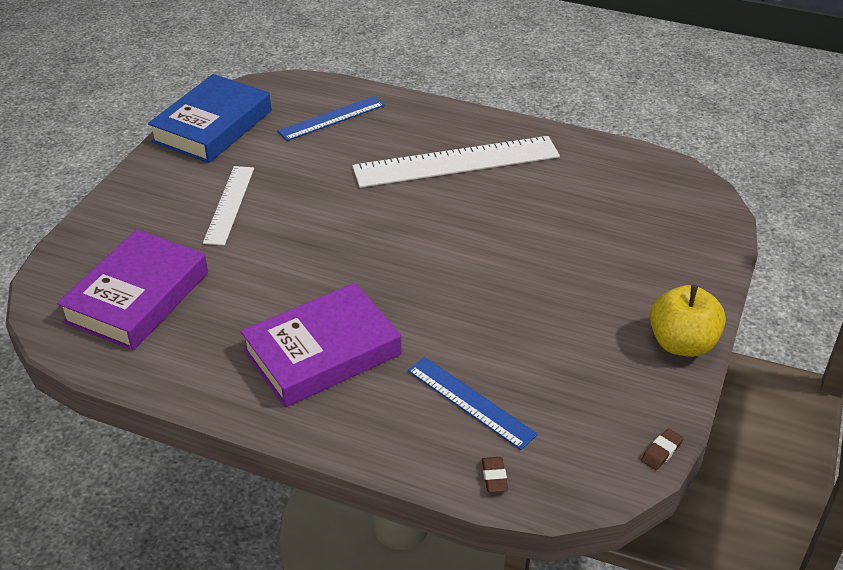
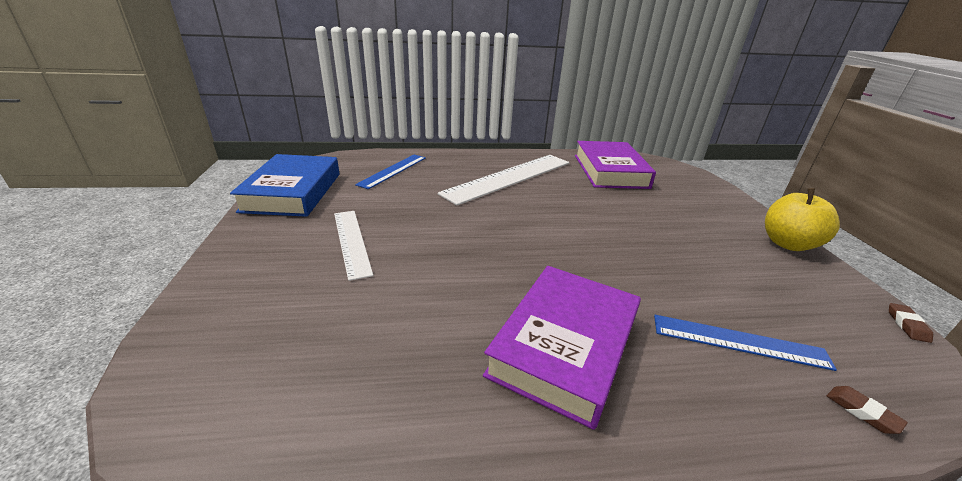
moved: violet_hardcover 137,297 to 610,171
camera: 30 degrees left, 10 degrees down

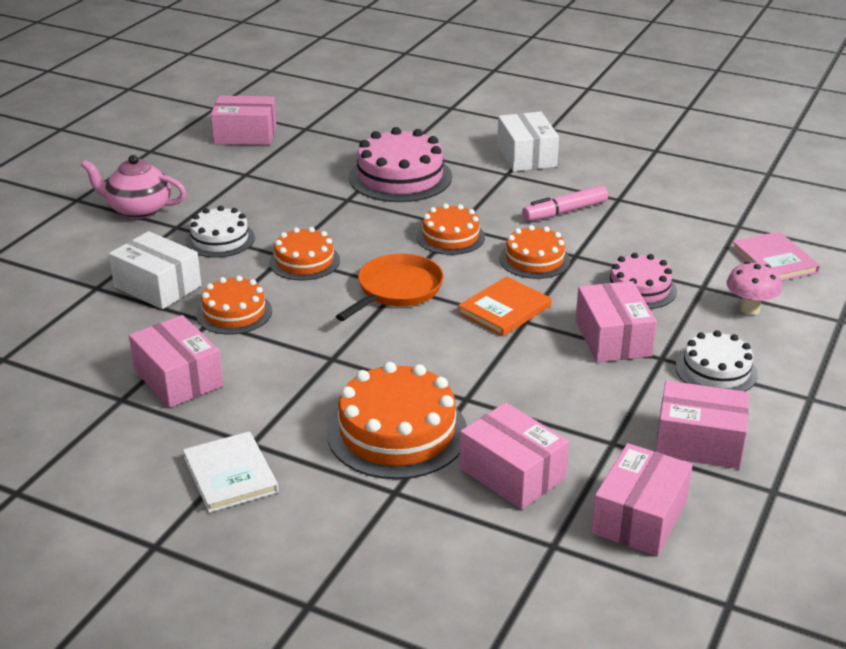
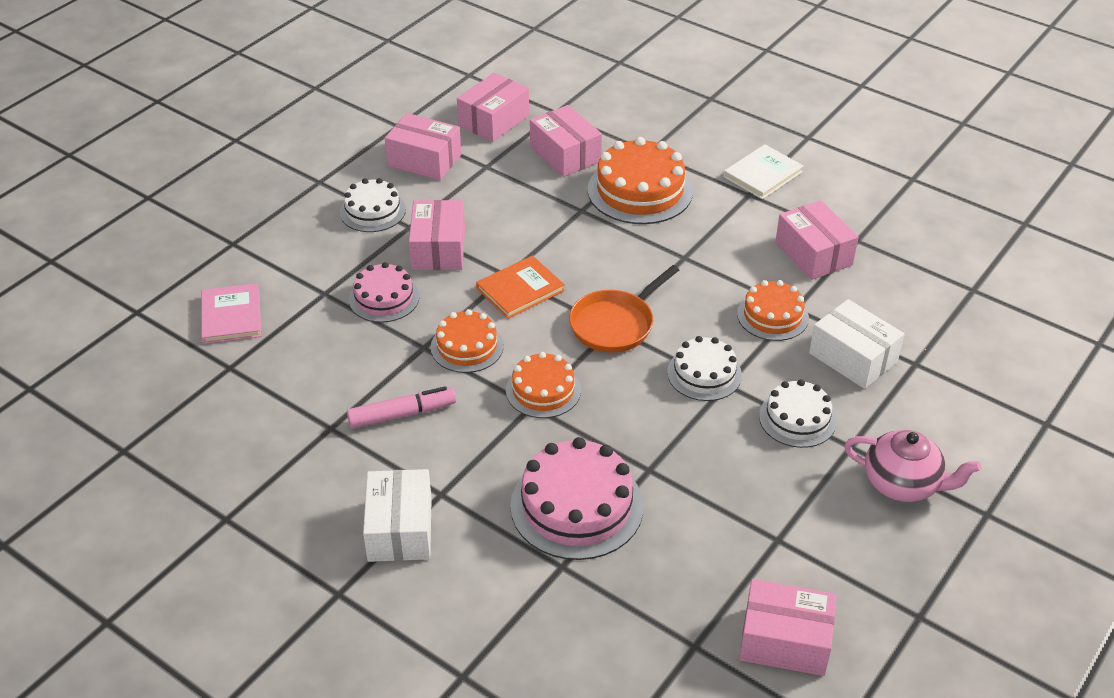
removed: rose-pink_fungus 749,309
recoloured: bright_orange_gateau 304,261 to pure_white_gateau 704,374
turned: pure_white_hardcover 230,475 = 762,174 60 degrees clockwise
camera: 170 degrees left, 10 degrees up

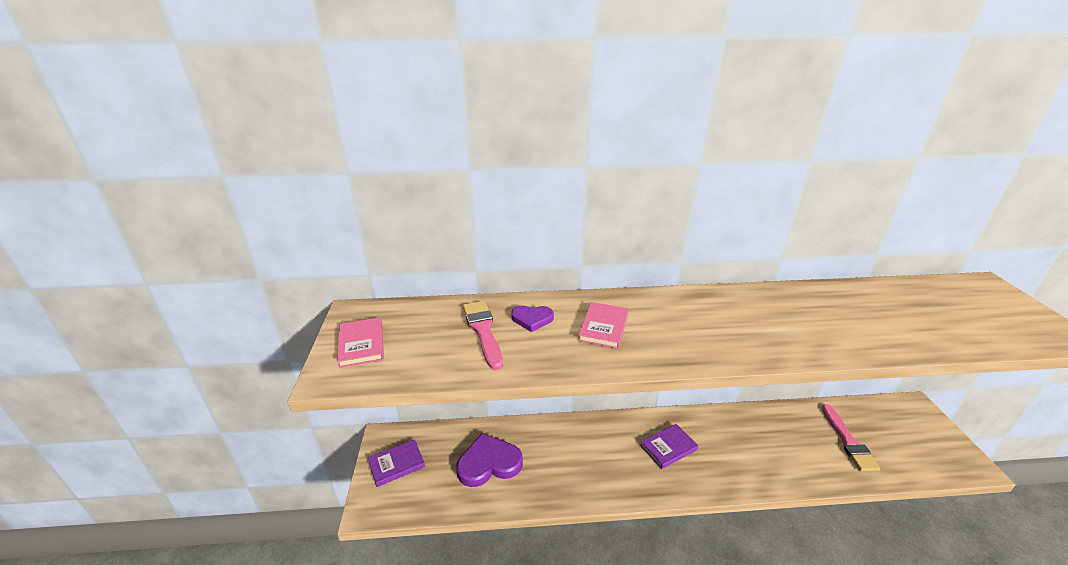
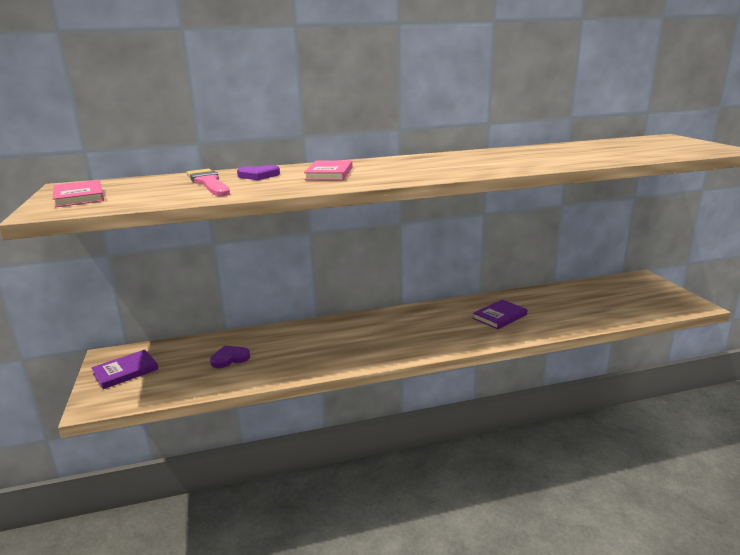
removed: rose-pink_paintbrush 848,441
moved: violet_hardcover 668,447 to 499,316
resized: violet_love_heart 489,463 = 230,358 x0.55
camera: 10 degrees left, 10 degrees down

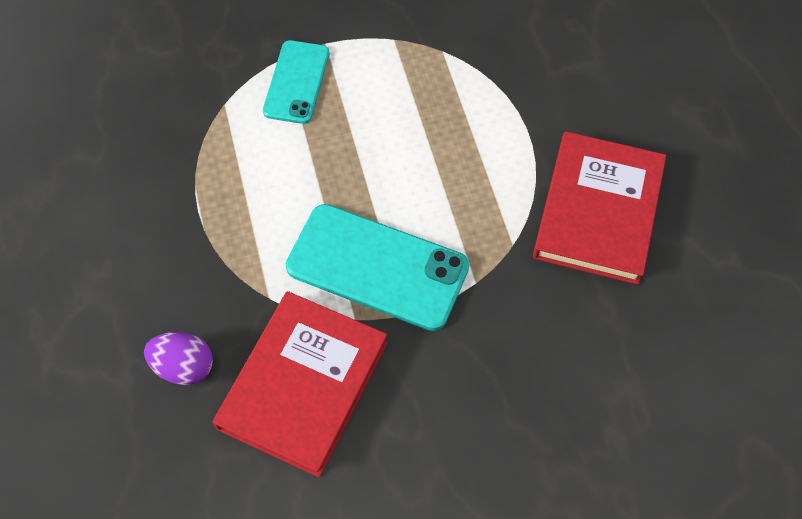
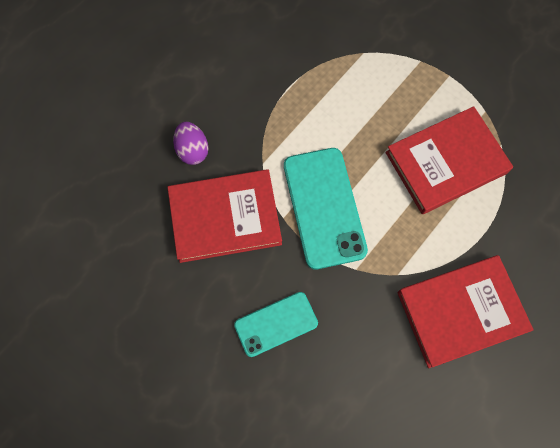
added: crimson_hardcover 446,162
moved: aqua_smartphone 296,82 to 276,324
camera: 55 degrees right, 10 degrees up

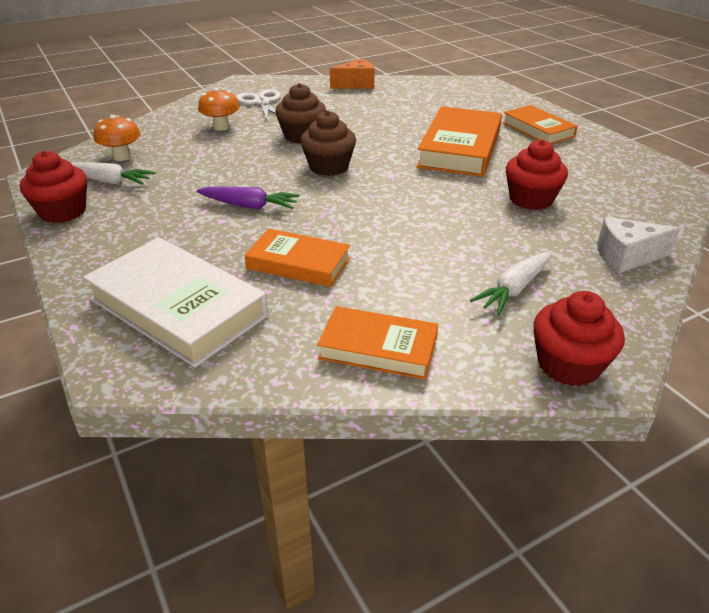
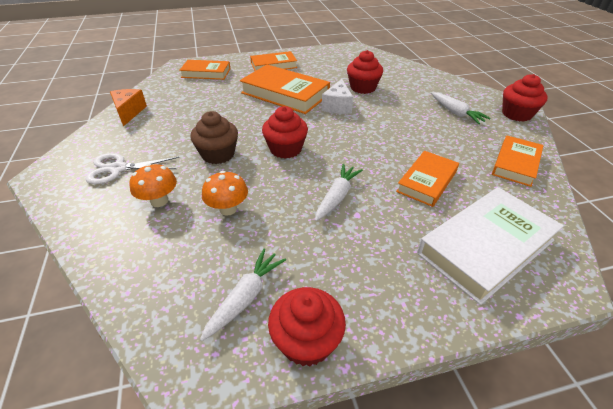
added: bright_orange_hardcover 206,73
moved: bright_orange_fungus 122,157 to 228,209; pure_white_piece_of_cheese 626,257 to 337,106
recoloured: brown_fairy_cake 329,167 to crimson_fairy_cake 285,149; violet_root_vegetable 249,206 to pure_white_root_vegetable 337,197
camera: 75 degrees left, 5 degrees up

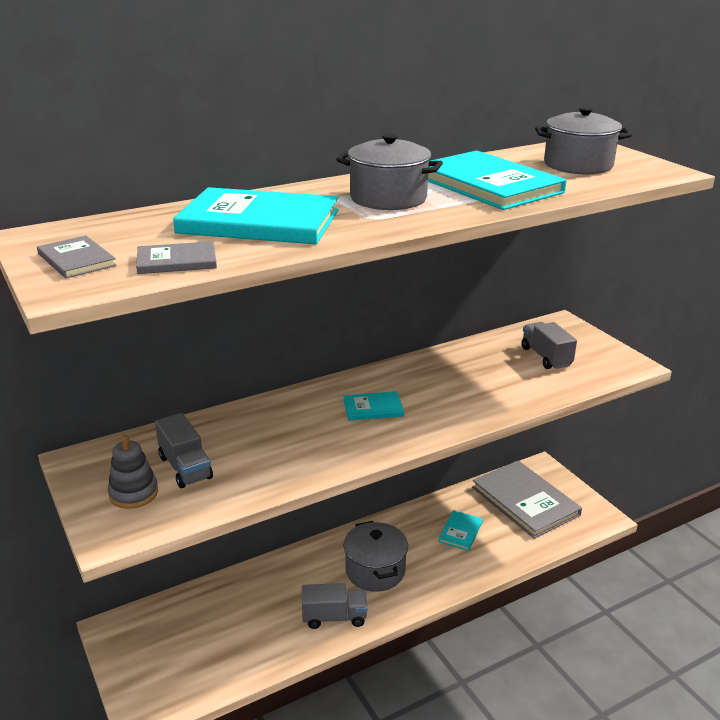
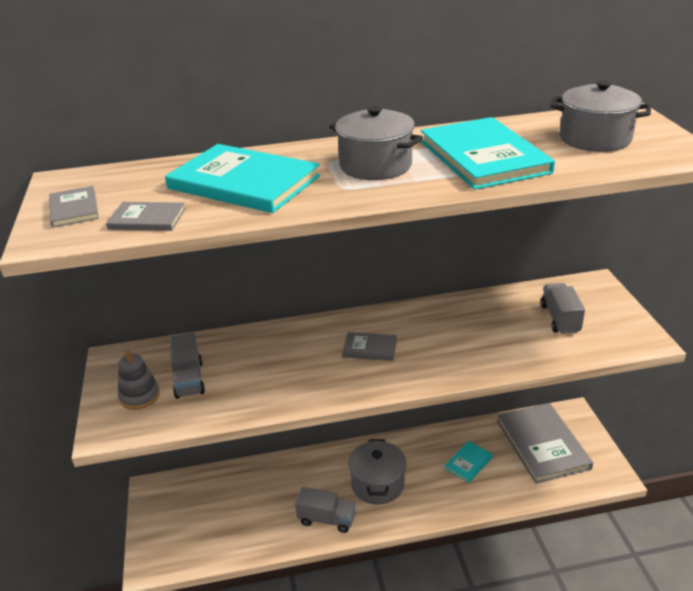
recoloured: aqua_hardcover 373,408 to grey_hardcover 369,348
camera: 20 degrees right, 5 degrees up

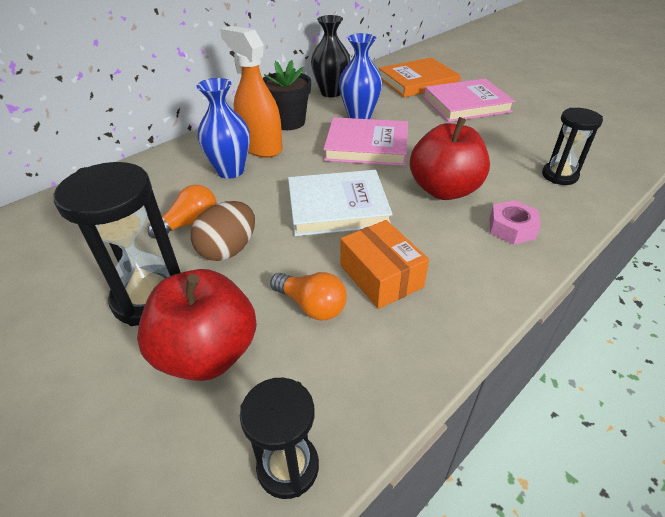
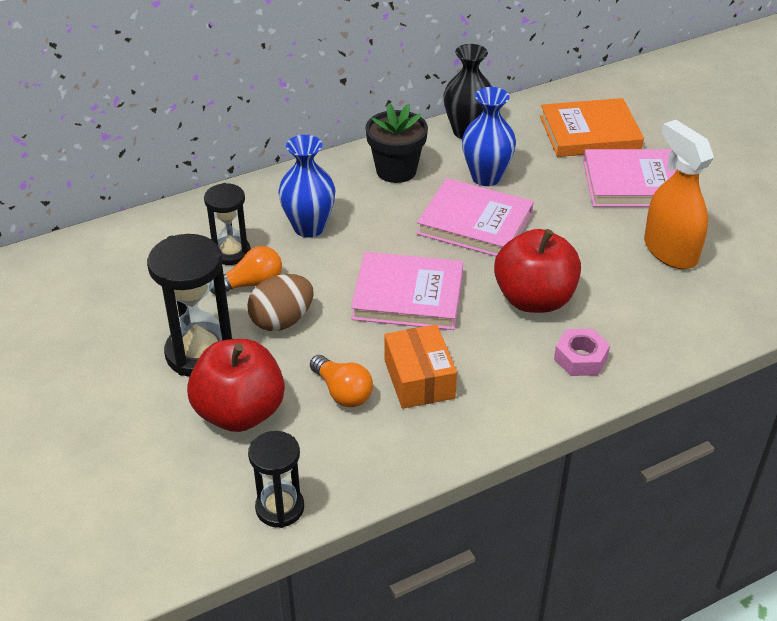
moved: bright_orange_spray_bottle 261,147 to 670,251; jet-black_hourglass 559,175 to 231,253
recoloured: pure_white_hardcover 337,207 to rose-pink_hardcover 408,296
camera: 15 degrees right, 0 degrees up

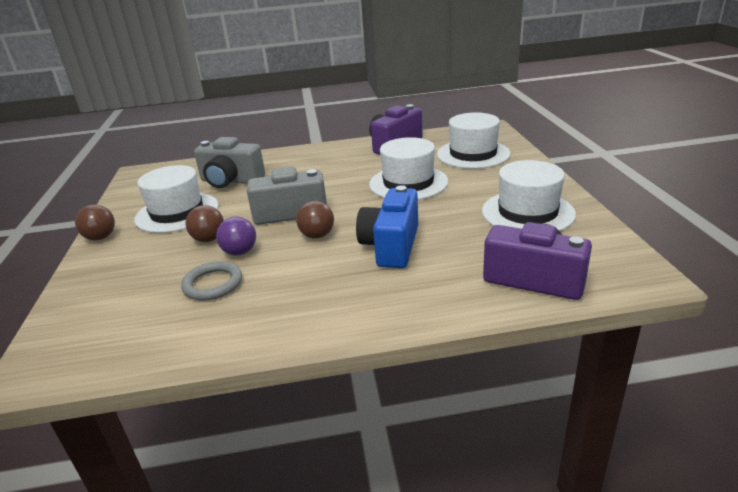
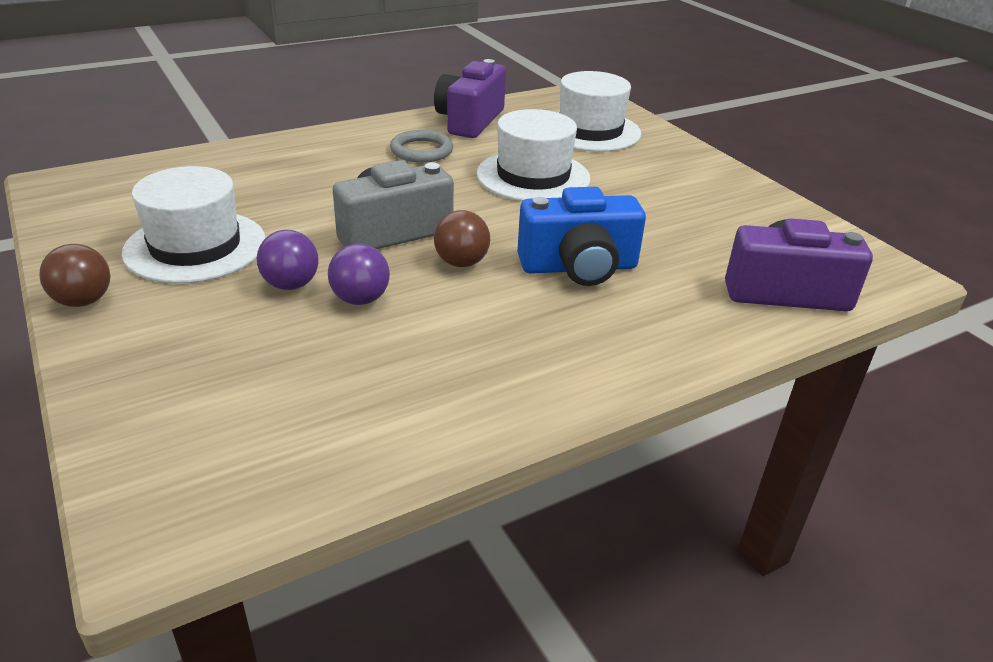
removed: grey_camera 231,181; pure_white_tall_hat 527,212
moved: grey_ring 213,284 to 421,151
recoloured: brown_sphere 209,239 to violet_sphere 291,285
turned: royal_blue_camera 391,246 = 578,267 90 degrees counterclockwise
camera: 25 degrees left, 5 degrees up

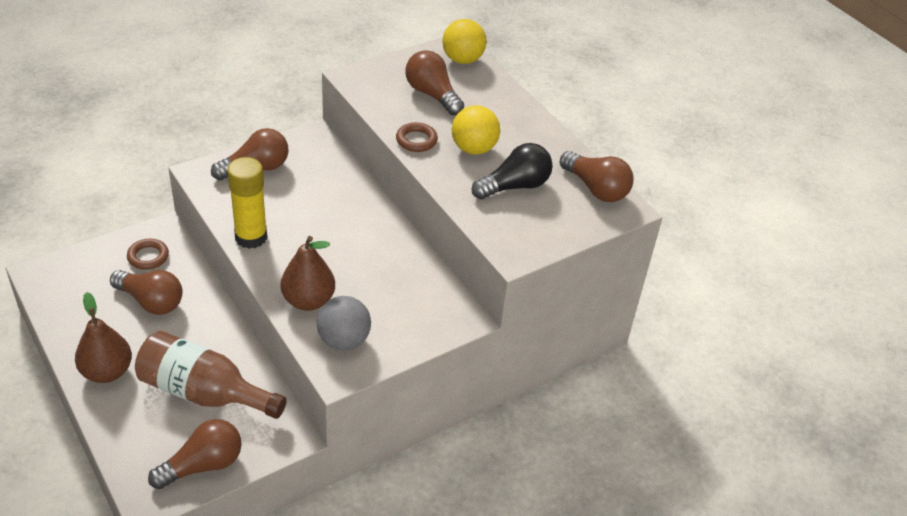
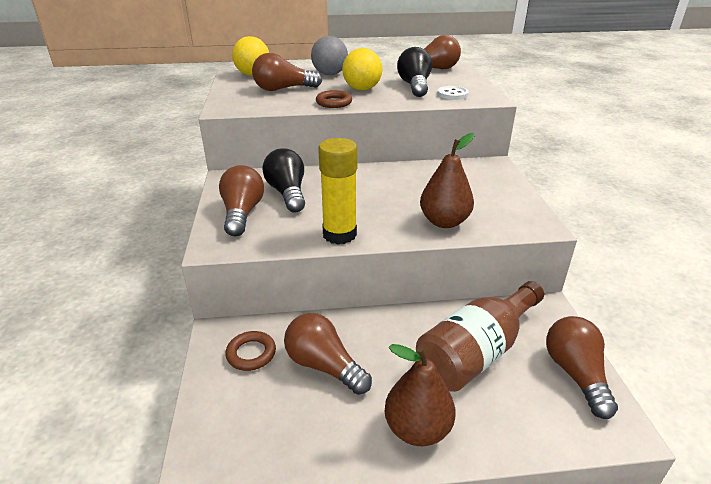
added: pure_white_sewing_button 452,94; jet-black_light_bulb 287,193
moved: grey_sphere 343,340 to 330,74
turned: brown_light_bulb 151,301 = 324,366 105 degrees counterclockwise
camera: 60 degrees left, 10 degrees down

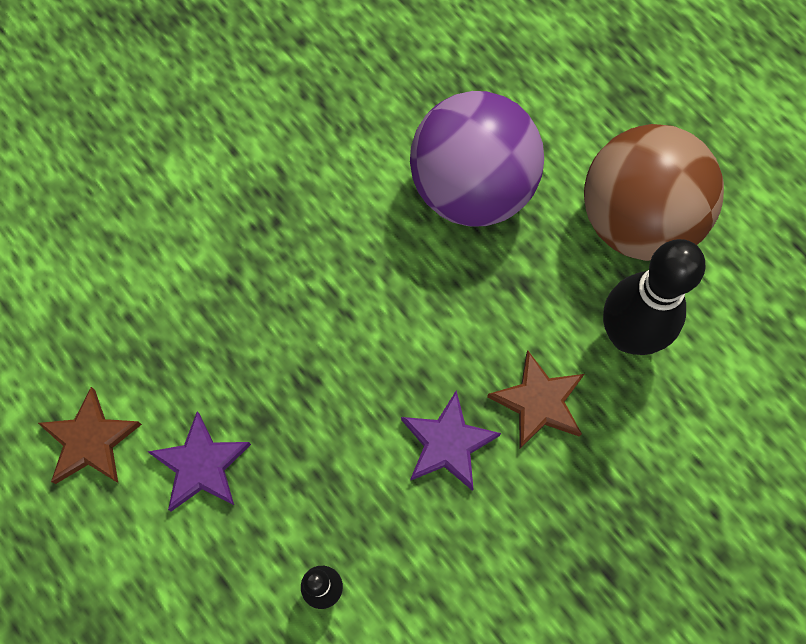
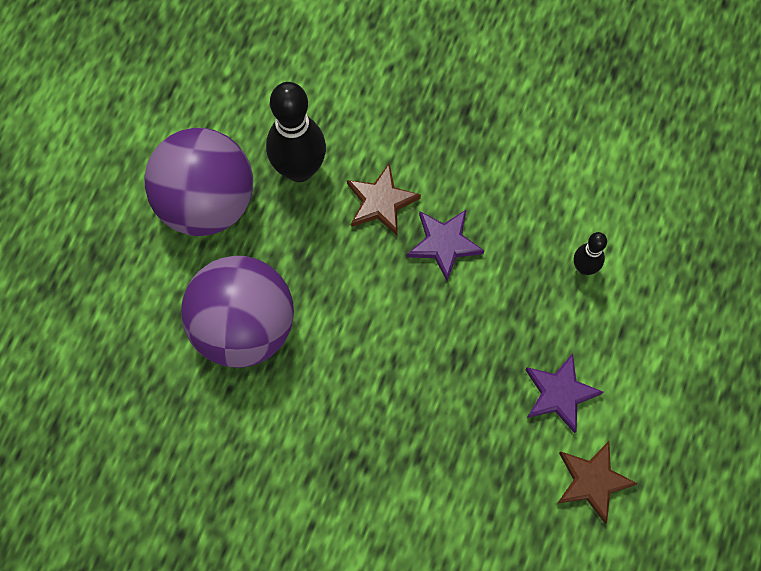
recoloured: brown_sphere 637,221 to violet_sphere 206,202
camera: 120 degrees left, 0 degrees up

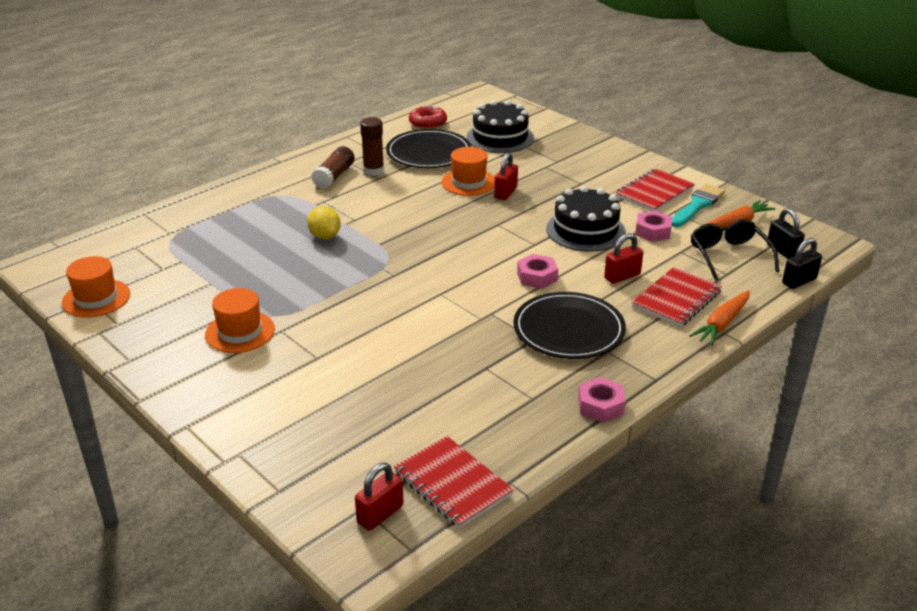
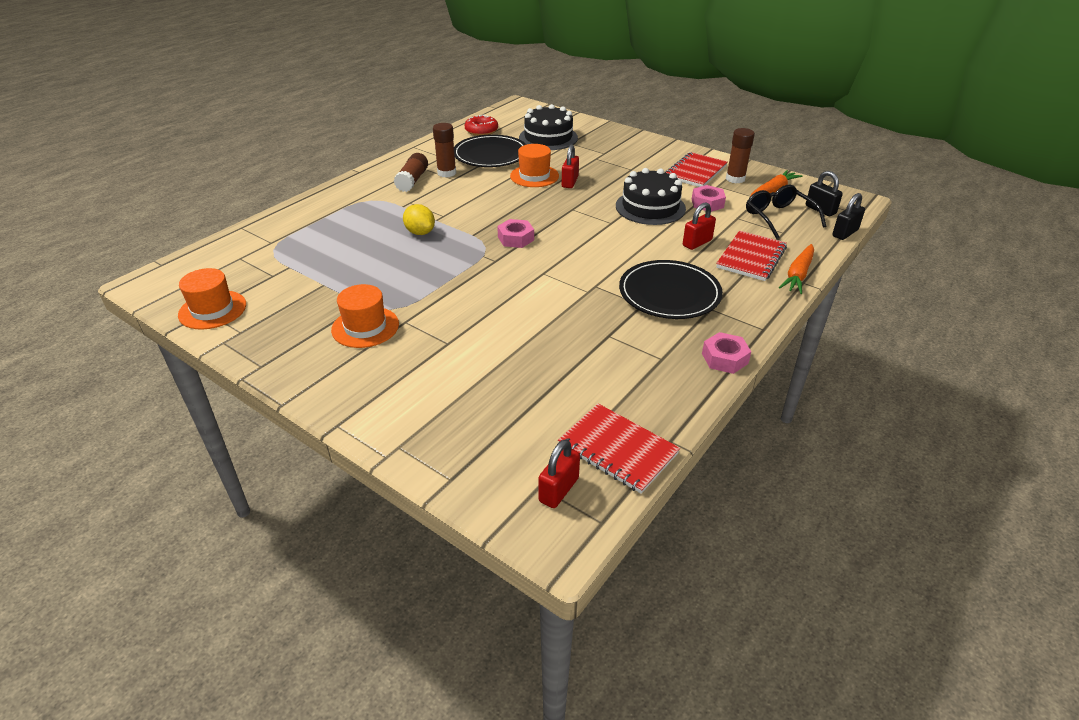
moved: rose-pink_hexagon_nut 537,277 to 515,238
replaced: aqua_paintbrush 697,205 to brown_glue_stick 735,179
camera: 10 degrees left, 5 degrees up

